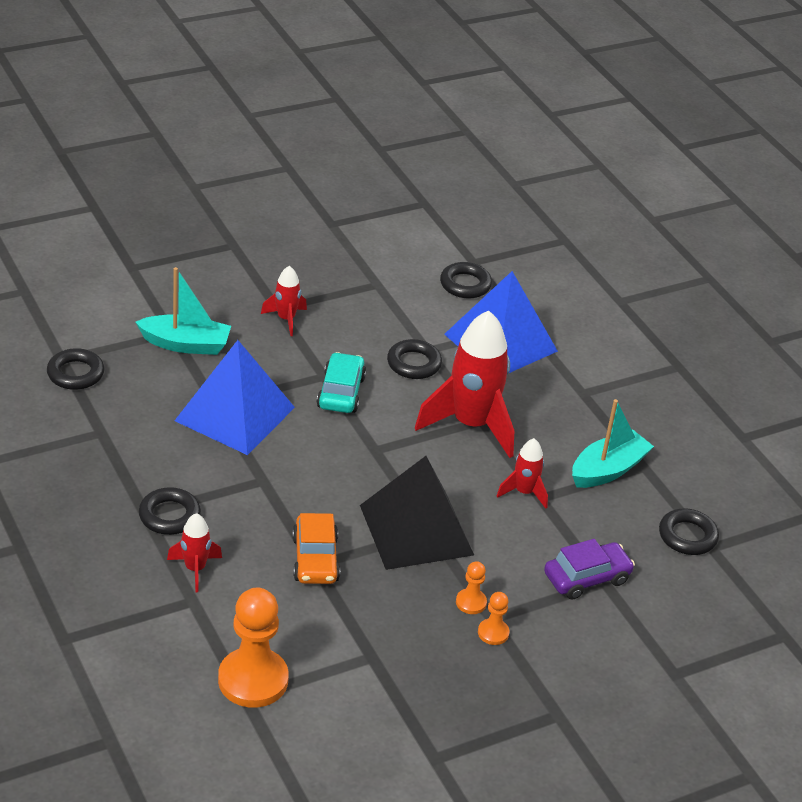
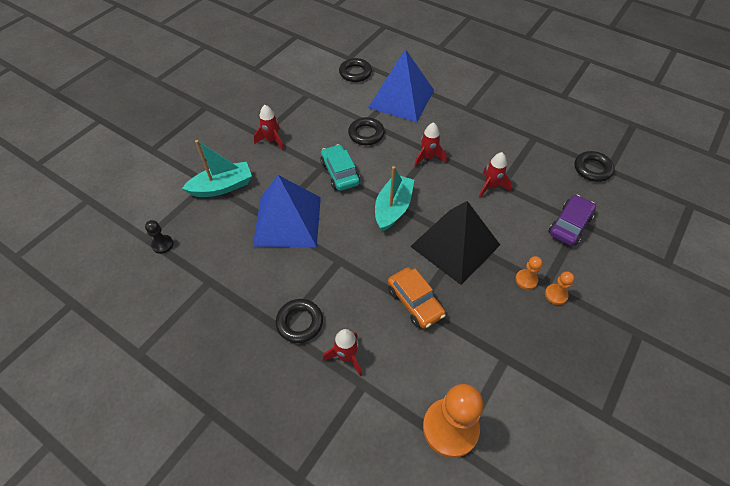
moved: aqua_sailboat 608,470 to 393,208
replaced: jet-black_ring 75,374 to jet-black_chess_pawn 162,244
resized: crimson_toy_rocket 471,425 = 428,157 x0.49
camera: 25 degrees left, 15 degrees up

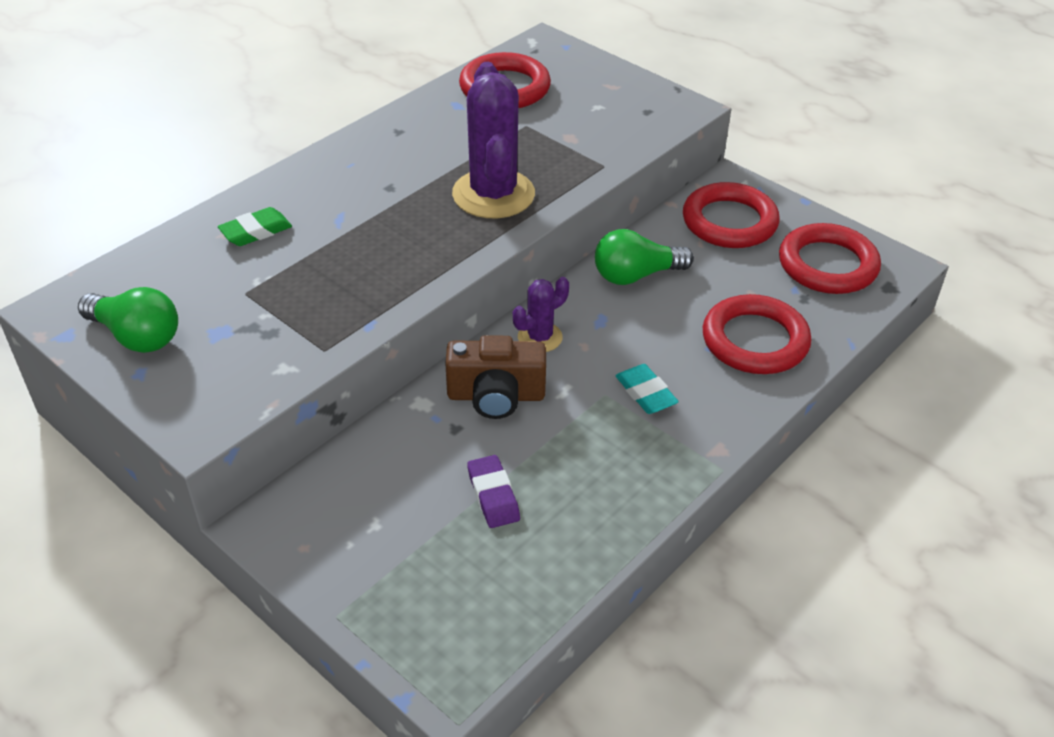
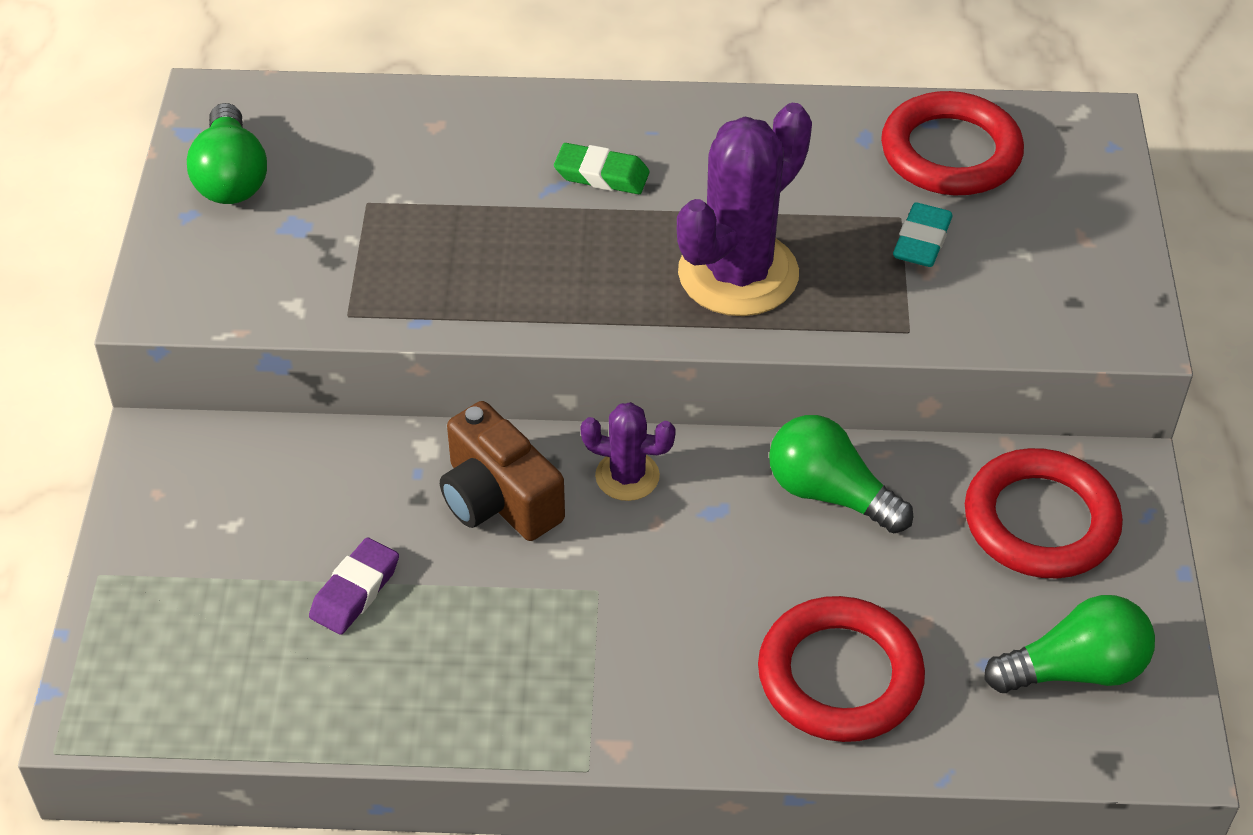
moved: green_eraser 256,231 to 601,175; aqua_eraser 645,393 to 921,241
replaced: crimson_ring 827,265 to green_light_bulb 1074,670
camera: 50 degrees right, 5 degrees up

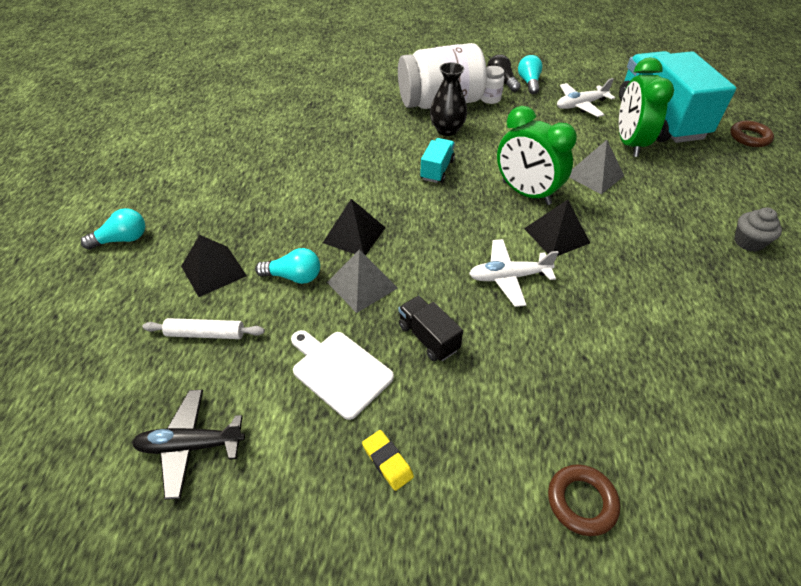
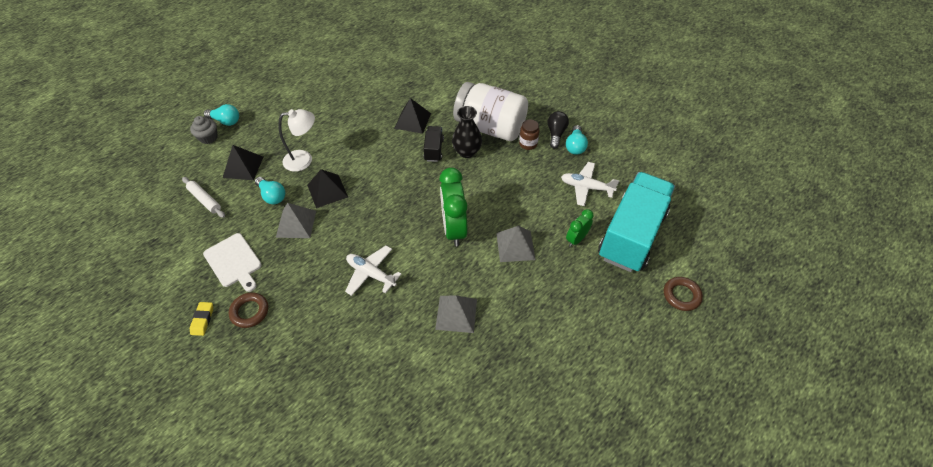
removed: aqua_lorry 437,170; jet-black_plane 191,446
added: pure_white_reading_lamp 304,160; grey_solid_pyramid 456,314
moved: jet-black_solid_pyramid 556,235 to 412,120; grey_fairy_cake 748,242 to 208,137; jet-black_lorry 428,337 to 434,150; brown_ring 581,501 to 250,312
recoloured: pure_white_preserve_jar 490,99 to brown_preserve_jar 528,144
turned: aqua_light_bulb 529,82 = 575,146 150 degrees clockwise; pure_white_chopping_board 339,371 = 234,262 150 degrees clockwise
resized: green_clock 629,143 = 576,239 x0.54
camera: 40 degrees right, 5 degrees up

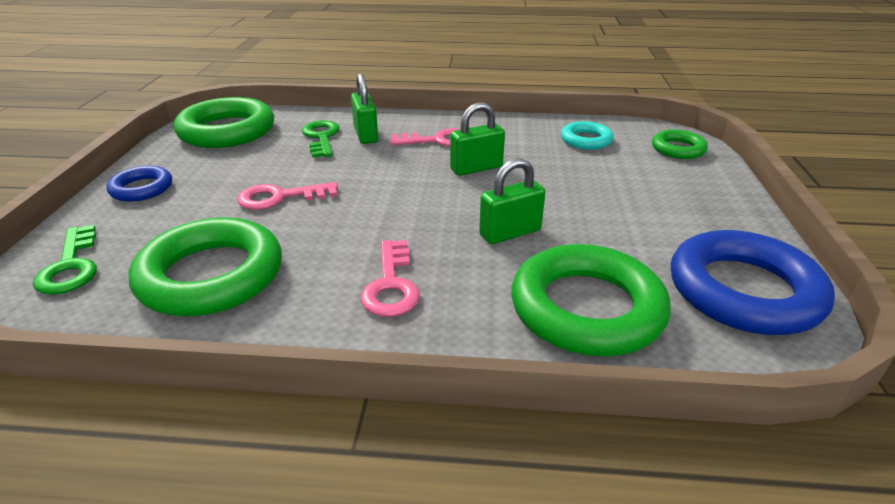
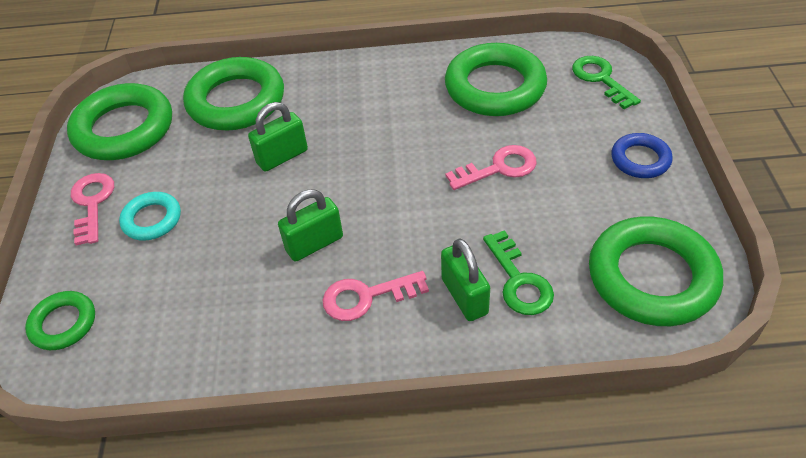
moved: aqua_ring 586,140 to 152,219; rose-pink_latchkey 391,285 to 92,204
recoloured: royal_blue_ring 744,291 to green_ring 124,129
camera: 175 degrees right, 15 degrees up

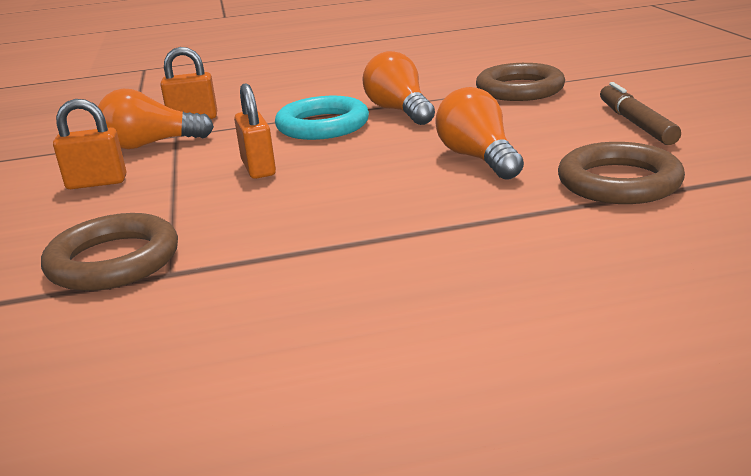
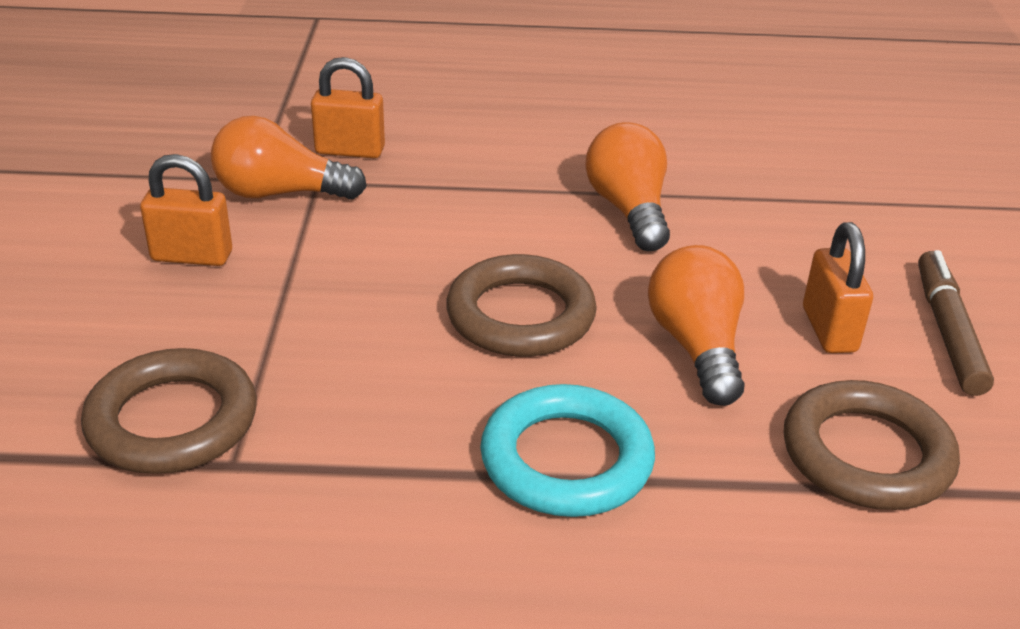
moved: brown_ring 520,89 to 520,315; bright_orange_padlock 258,168 to 829,330; aqua_ring 322,125 to 566,460
camera: 10 degrees right, 10 degrees up

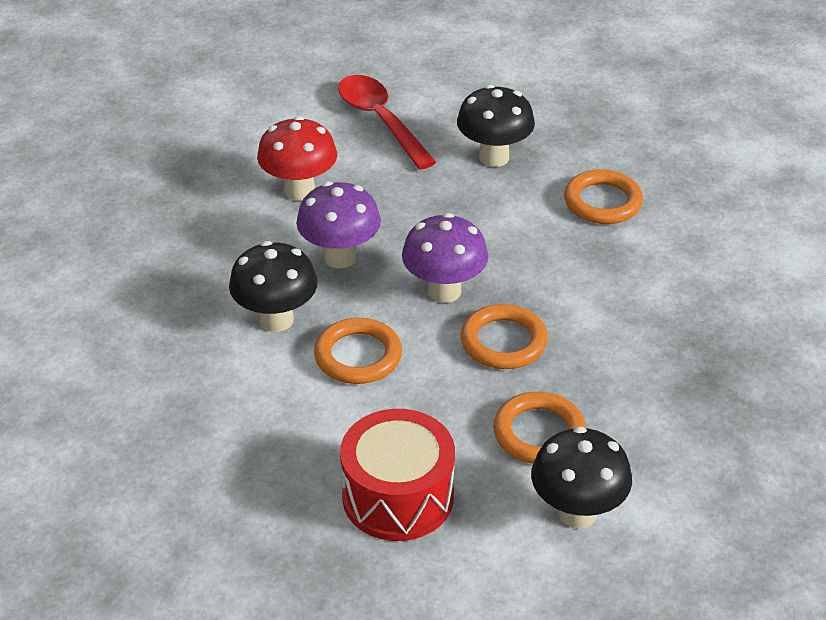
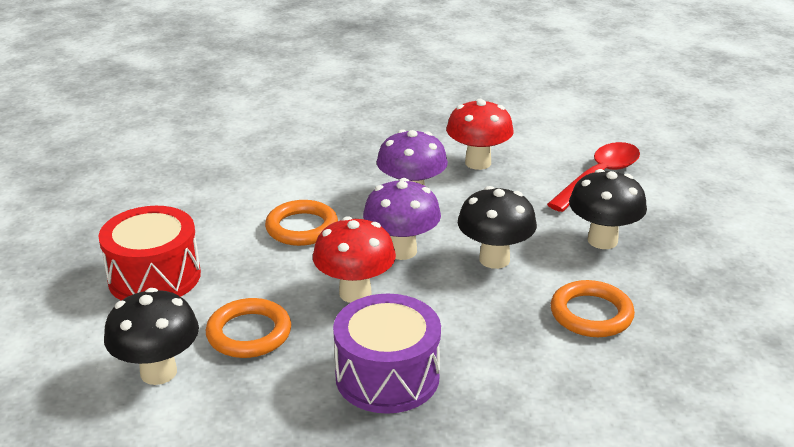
added: violet_toy_drum 387,376
moved: jet-black_fungus 276,320 to 494,259
replaced: bright_orange_ring 503,342 to crimson_fungus 355,293
camera: 70 degrees right, 10 degrees down

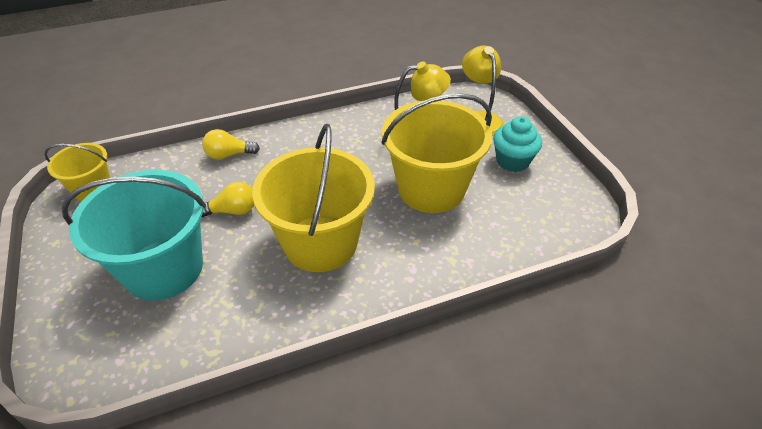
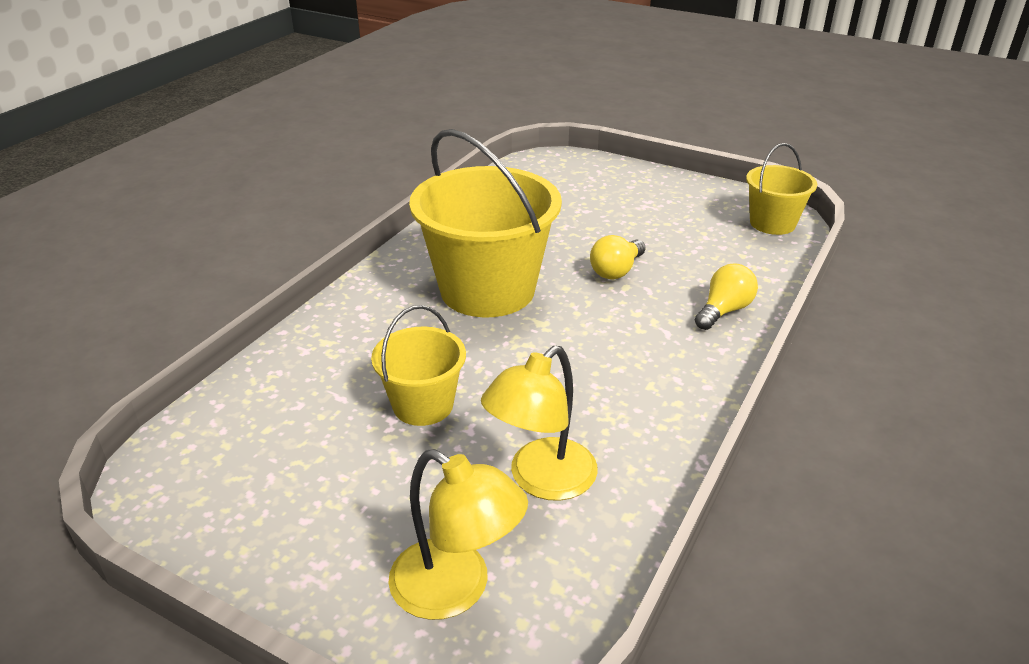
removed: aqua_fairy_cake 512,161; aqua_pail 164,269
resized: yellow_pail 431,189 = 423,405 x0.53
camera: 140 degrees right, 10 degrees down

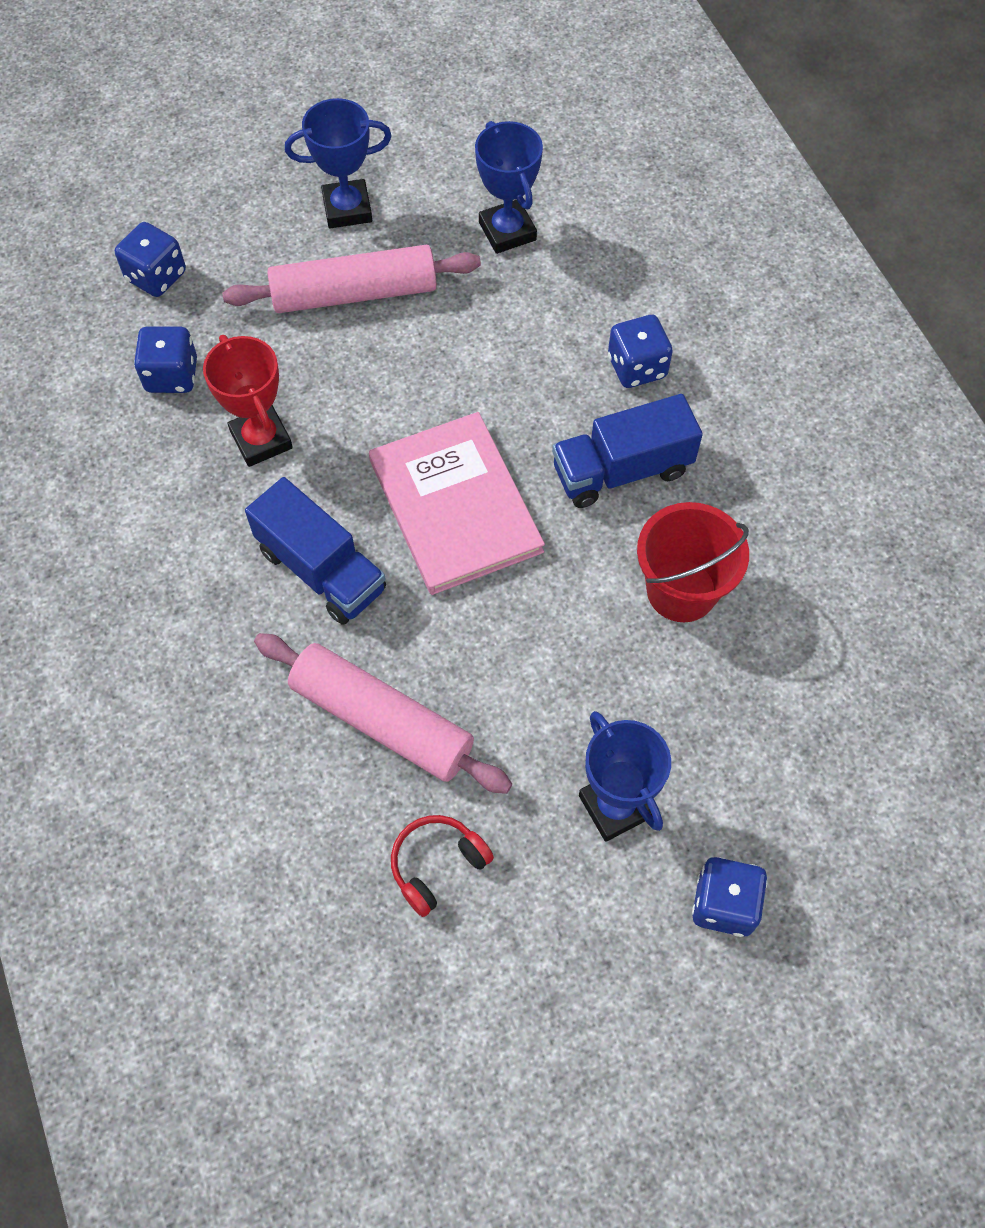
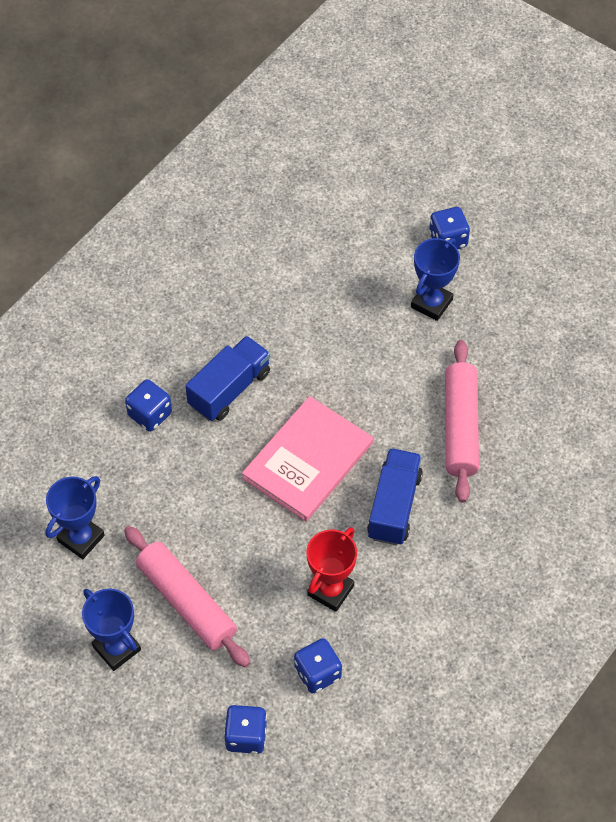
removed: crimson_pail 681,590; crimson_headphones 437,865
turned: royal_blue_lorry 622,470 = 229,389 90 degrees counterclockwise
camera: 120 degrees left, 5 degrees down

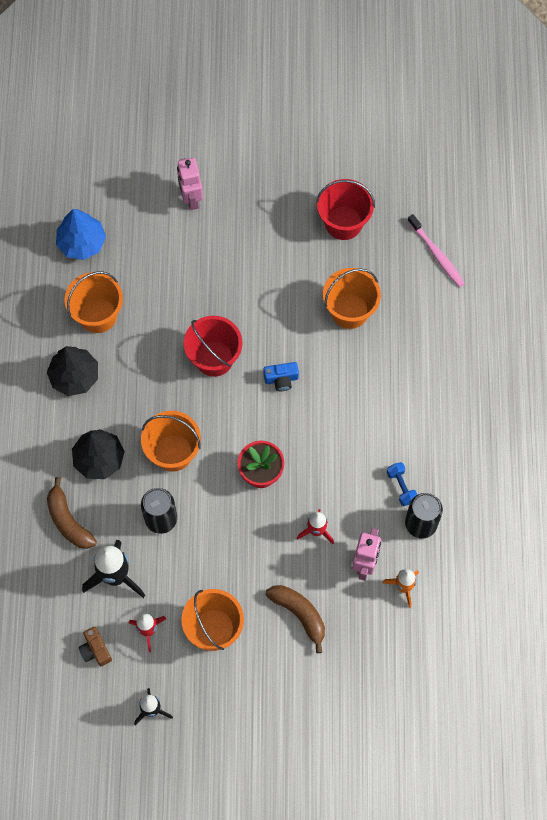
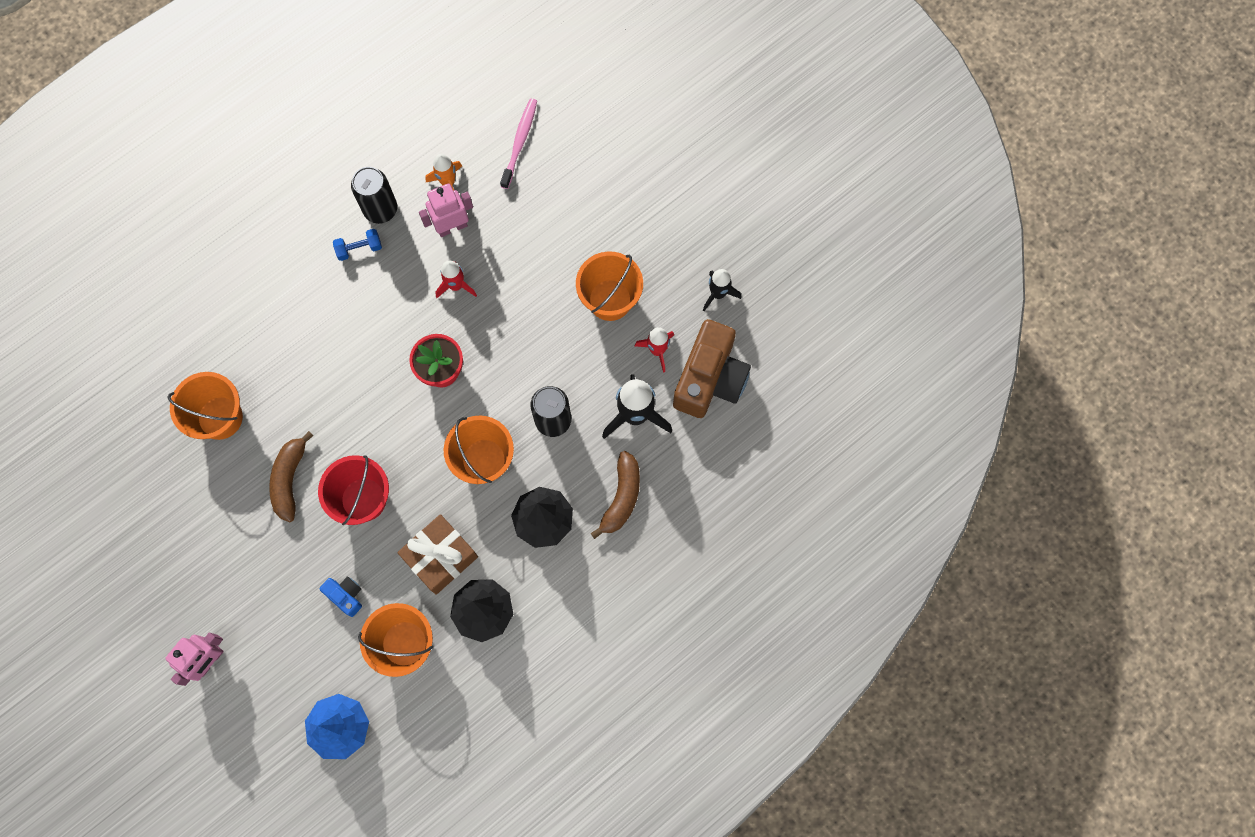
removed: crimson_pail 343,223
added: brown_gift 440,557
moved: rose-pink_toothbrush 436,254 to 520,142; royal_blue_camera 281,379 to 346,596; brown_banana 299,614 to 290,479
turned: royal_blue_dumbbell 401,487 = 359,248 45 degrees clockwise
resized: brown_camera 95,650 = 710,379 x2.22
camera: 130 degrees left, 5 degrees up

